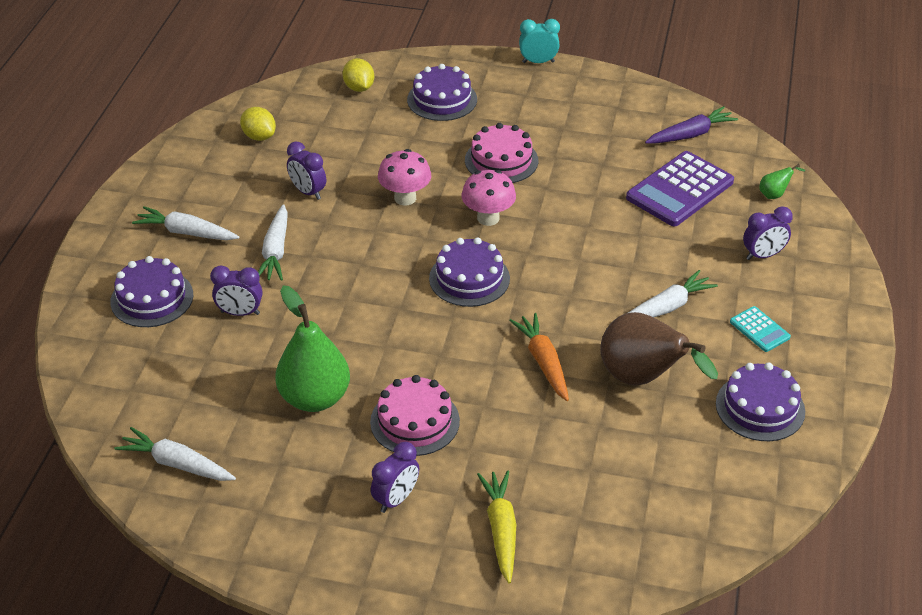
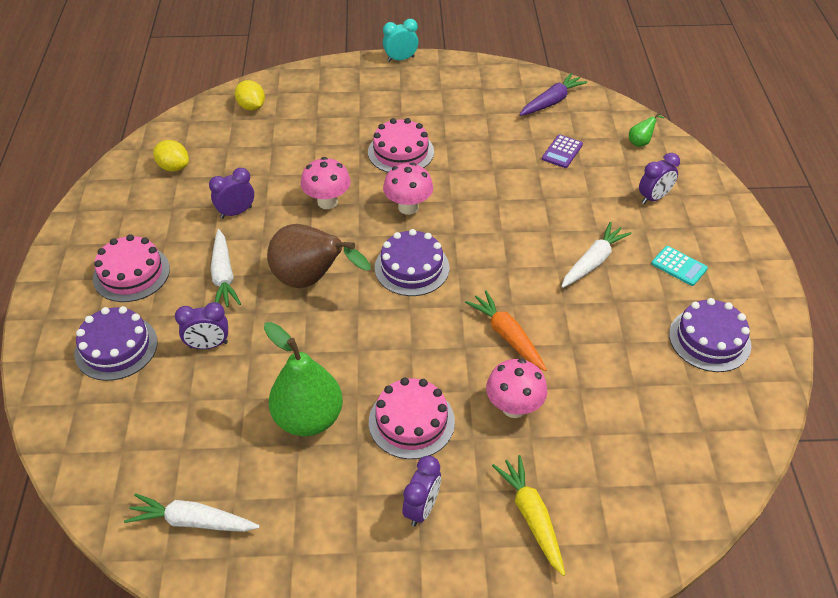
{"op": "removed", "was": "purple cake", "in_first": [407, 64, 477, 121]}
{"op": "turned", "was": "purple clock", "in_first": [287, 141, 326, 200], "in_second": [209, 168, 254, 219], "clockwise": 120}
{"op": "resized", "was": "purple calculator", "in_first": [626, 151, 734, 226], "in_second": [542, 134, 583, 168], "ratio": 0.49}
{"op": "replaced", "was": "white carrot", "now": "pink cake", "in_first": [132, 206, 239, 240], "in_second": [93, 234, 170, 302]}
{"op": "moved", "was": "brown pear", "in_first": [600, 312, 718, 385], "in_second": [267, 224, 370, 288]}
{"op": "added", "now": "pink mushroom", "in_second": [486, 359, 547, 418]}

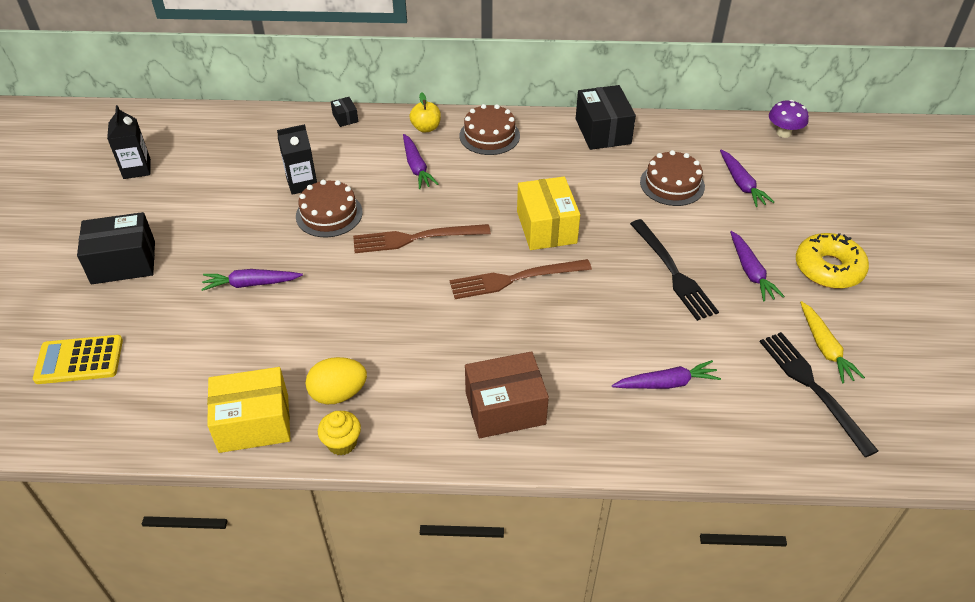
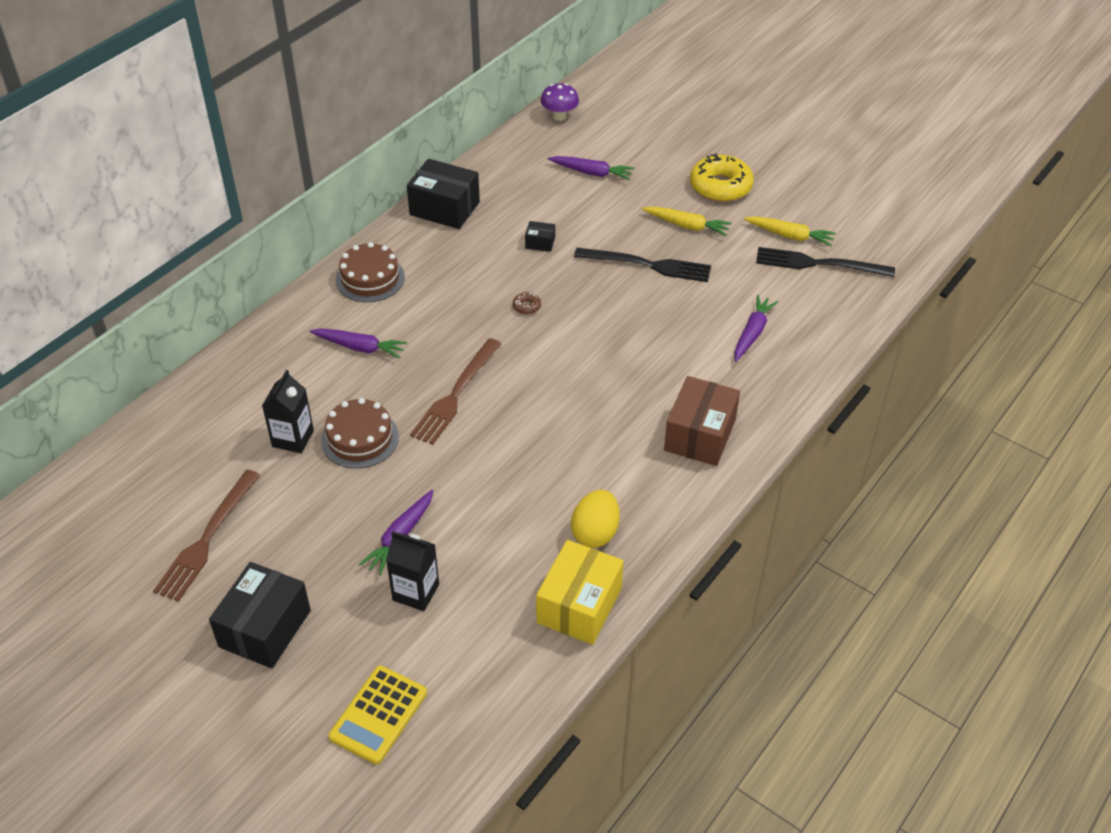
{"op": "removed", "was": "yellow apple", "in_first": [410, 92, 441, 133]}
{"op": "moved", "was": "black box", "in_first": [331, 97, 358, 127], "in_second": [525, 221, 555, 252]}
{"op": "moved", "was": "black carton", "in_first": [107, 105, 151, 179], "in_second": [386, 531, 439, 611]}
{"op": "removed", "was": "brown cake", "in_first": [640, 150, 705, 206]}
{"op": "replaced", "was": "yellow box", "now": "brown donut", "in_first": [517, 176, 580, 250], "in_second": [513, 292, 541, 314]}
{"op": "recoloured", "was": "purple carrot", "now": "yellow carrot", "in_first": [730, 231, 785, 302], "in_second": [642, 206, 732, 236]}
{"op": "moved", "was": "brown fork", "in_first": [450, 259, 592, 299], "in_second": [153, 470, 260, 602]}
{"op": "removed", "was": "yellow cupcake", "in_first": [318, 411, 361, 455]}

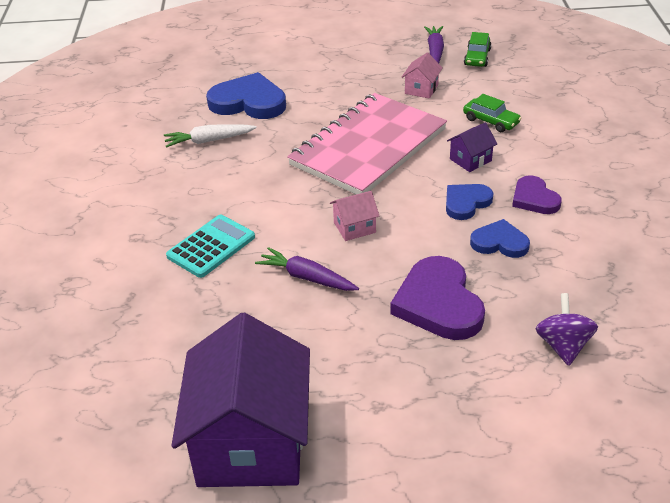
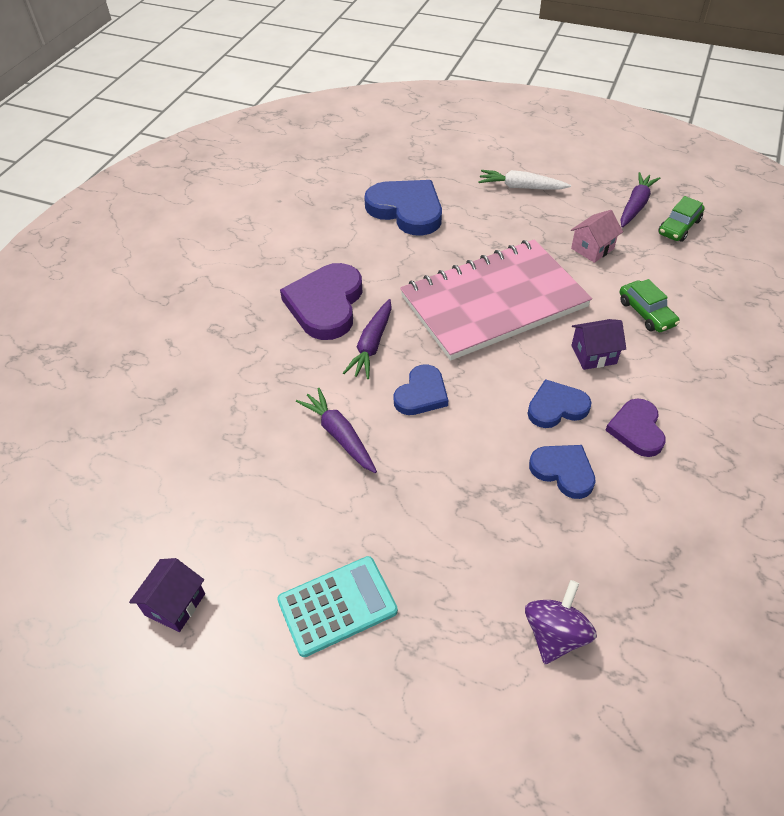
{"op": "moved", "was": "white carrot", "in_first": [164, 124, 257, 148], "in_second": [478, 170, 571, 189]}
{"op": "replaced", "was": "pink house", "now": "blue heart", "in_first": [330, 191, 379, 241], "in_second": [393, 364, 448, 415]}
{"op": "moved", "was": "turquoise calculator", "in_first": [166, 215, 255, 278], "in_second": [277, 556, 398, 657]}
{"op": "moved", "was": "purple heart", "in_first": [390, 256, 485, 340], "in_second": [280, 263, 362, 340]}
{"op": "resized", "was": "purple house", "in_first": [171, 313, 310, 487], "in_second": [129, 558, 205, 632], "ratio": 0.41}
{"op": "added", "now": "purple carrot", "in_second": [343, 299, 392, 379]}

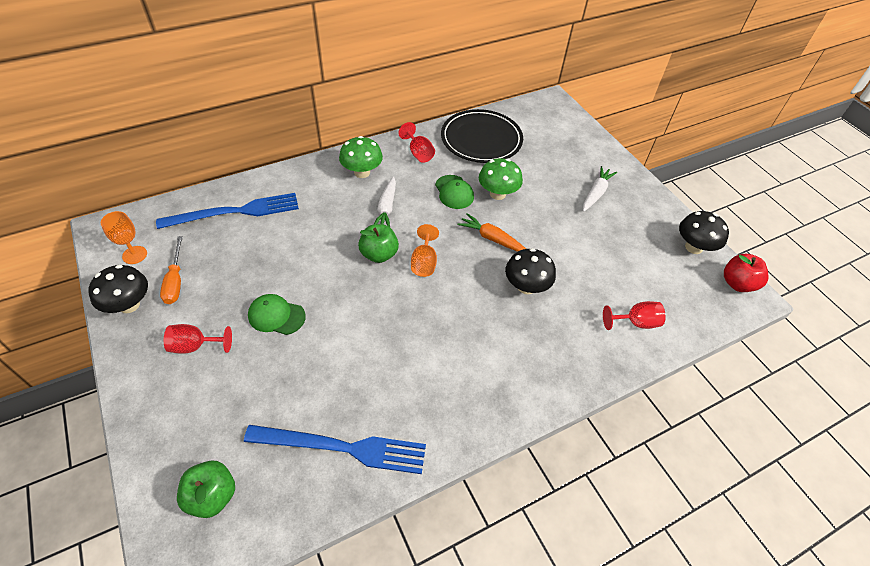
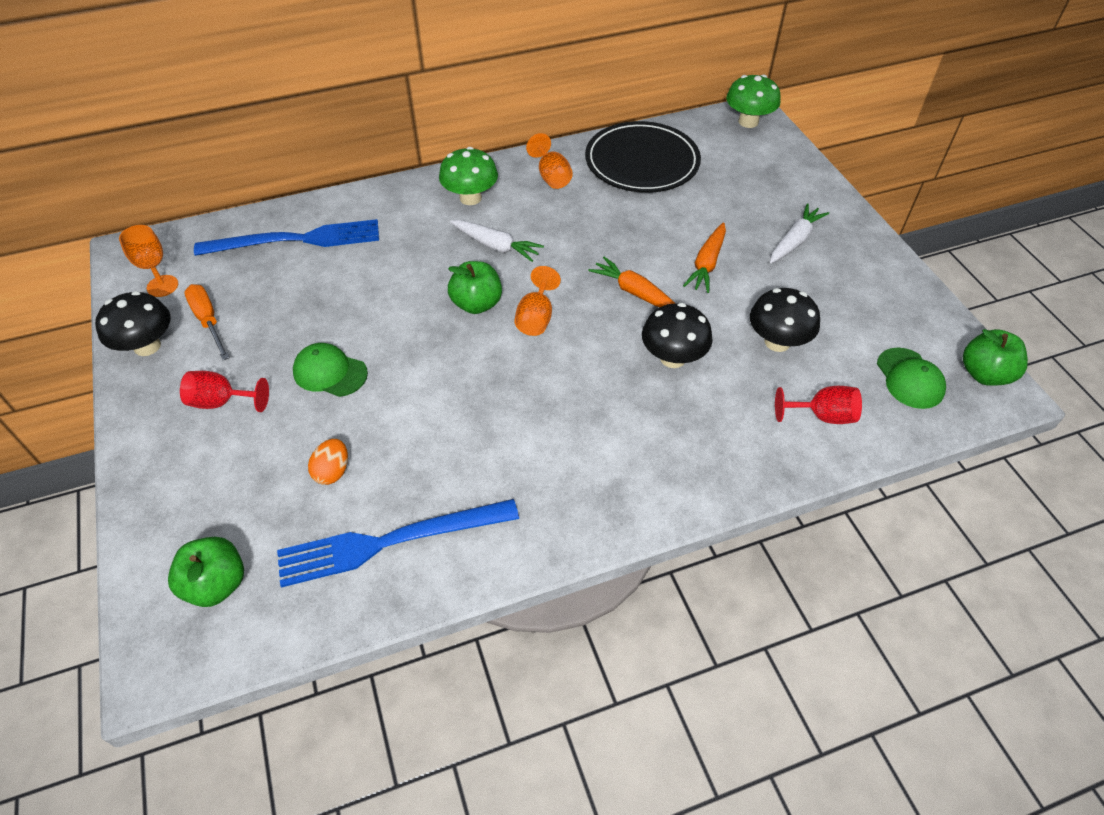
{"op": "recoloured", "was": "red goblet", "now": "orange goblet", "in_first": [398, 122, 435, 163], "in_second": [526, 133, 573, 189]}
{"op": "moved", "was": "green mushroom", "in_first": [479, 158, 523, 200], "in_second": [726, 74, 781, 128]}
{"op": "moved", "was": "green cap", "in_first": [435, 175, 474, 209], "in_second": [877, 348, 946, 409]}
{"op": "turned", "was": "white carrot", "in_first": [373, 177, 396, 227], "in_second": [450, 220, 544, 262], "clockwise": -75}
{"op": "moved", "was": "black mushroom", "in_first": [679, 211, 729, 254], "in_second": [750, 288, 820, 352]}
{"op": "turned", "was": "orange screwdriver", "in_first": [160, 236, 183, 304], "in_second": [184, 284, 230, 360], "clockwise": 150}
{"op": "recoloured", "was": "red apple", "now": "green apple", "in_first": [724, 254, 769, 292], "in_second": [963, 329, 1028, 386]}
{"op": "turned", "was": "blue fork", "in_first": [244, 425, 426, 474], "in_second": [277, 499, 519, 587], "clockwise": 150}
{"op": "added", "now": "orange carrot", "in_second": [683, 222, 726, 293]}
{"op": "added", "now": "orange egg", "in_second": [308, 439, 348, 485]}

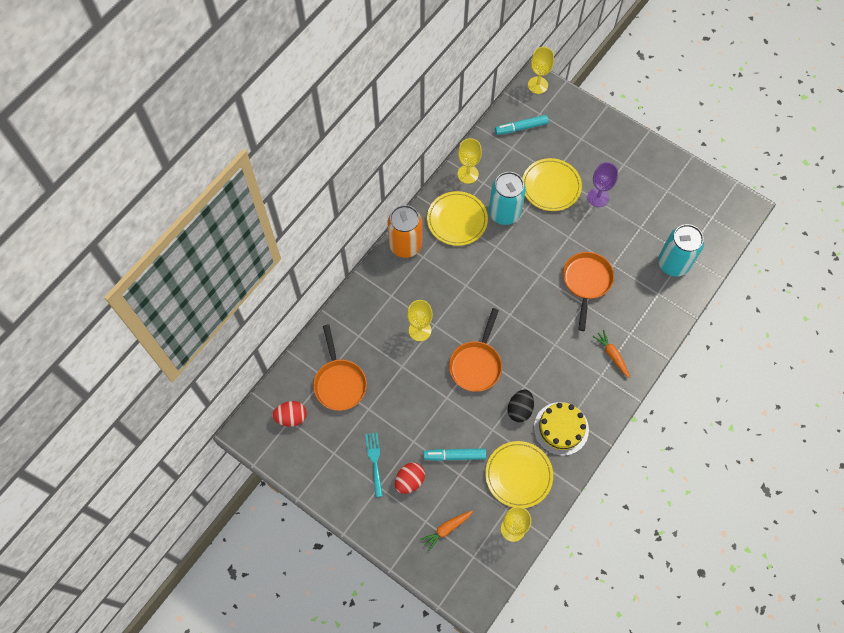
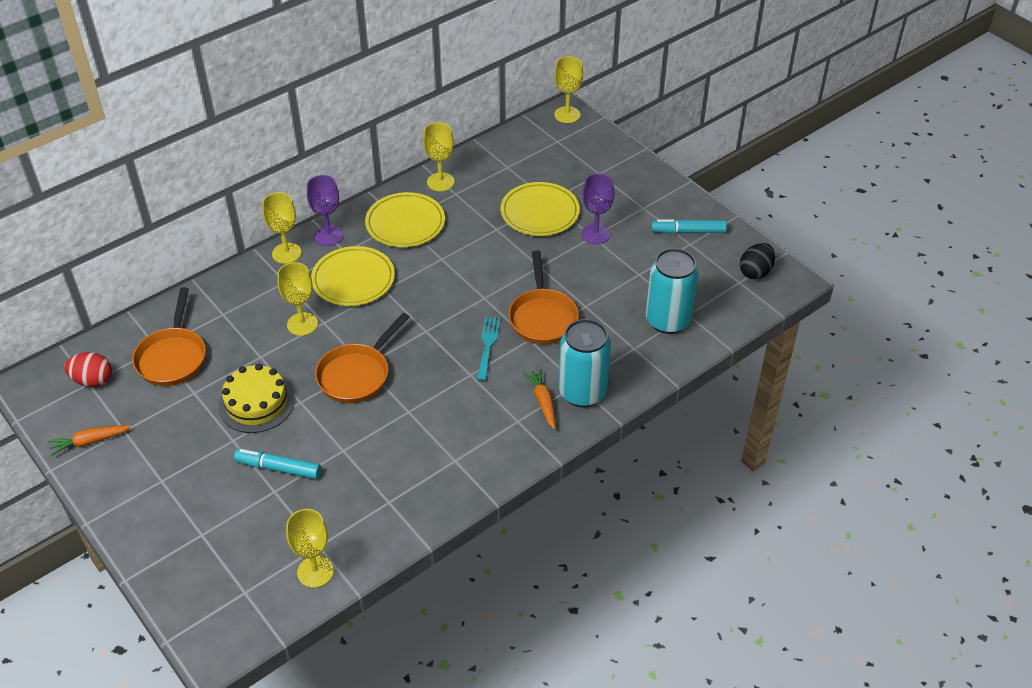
{"op": "moved", "was": "turquoise marker", "in_first": [495, 115, 548, 135], "in_second": [651, 219, 727, 234]}
{"op": "moved", "was": "turquoise can", "in_first": [489, 172, 526, 225], "in_second": [559, 319, 611, 407]}
{"op": "replaced", "was": "orange can", "now": "purple goblet", "in_first": [388, 205, 422, 258], "in_second": [307, 175, 343, 246]}
{"op": "turned", "was": "orange pan", "in_first": [563, 252, 614, 331], "in_second": [508, 251, 579, 344], "clockwise": 150}
{"op": "moved", "was": "black egg", "in_first": [507, 389, 534, 422], "in_second": [740, 243, 775, 280]}
{"op": "moved", "was": "yellow cake", "in_first": [534, 402, 589, 456], "in_second": [219, 364, 295, 433]}
{"op": "moved", "was": "turquoise fork", "in_first": [365, 432, 383, 497], "in_second": [477, 317, 501, 381]}
{"op": "moved", "was": "yellow plate", "in_first": [485, 441, 553, 508], "in_second": [311, 246, 395, 306]}
{"op": "removed", "was": "red egg", "in_first": [395, 463, 425, 494]}
{"op": "moved", "was": "orange carrot", "in_first": [420, 511, 473, 551], "in_second": [48, 425, 131, 456]}
{"op": "added", "now": "yellow goblet", "in_second": [262, 192, 302, 264]}

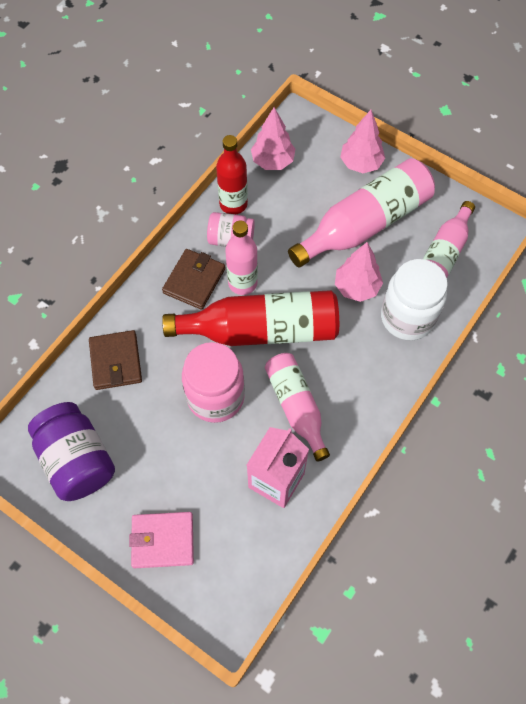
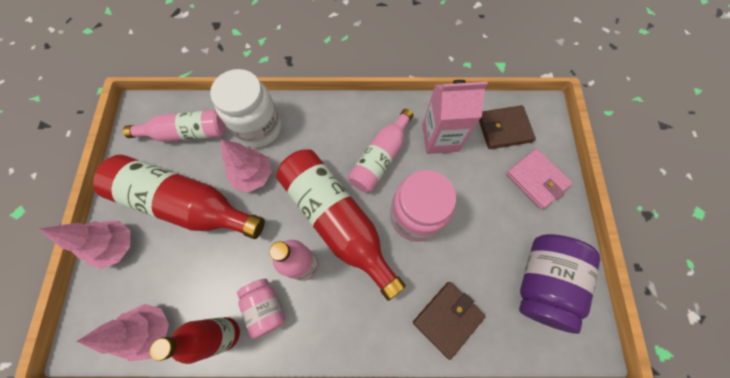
{"op": "recoloured", "was": "pink bottle", "now": "red bottle", "in_first": [288, 158, 435, 267], "in_second": [93, 155, 265, 239]}
{"op": "moved", "was": "brown wallet", "in_first": [162, 249, 225, 310], "in_second": [479, 105, 536, 149]}

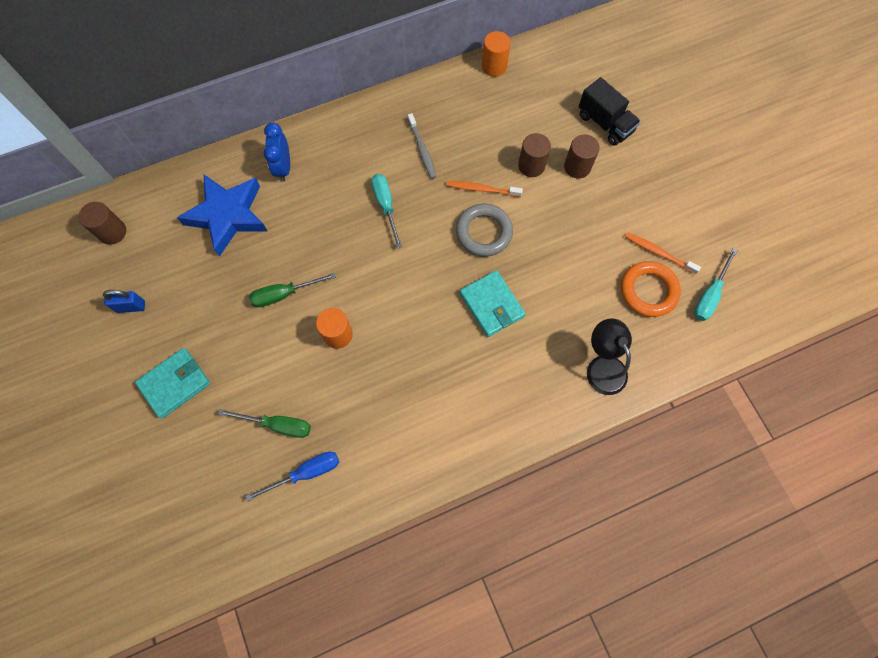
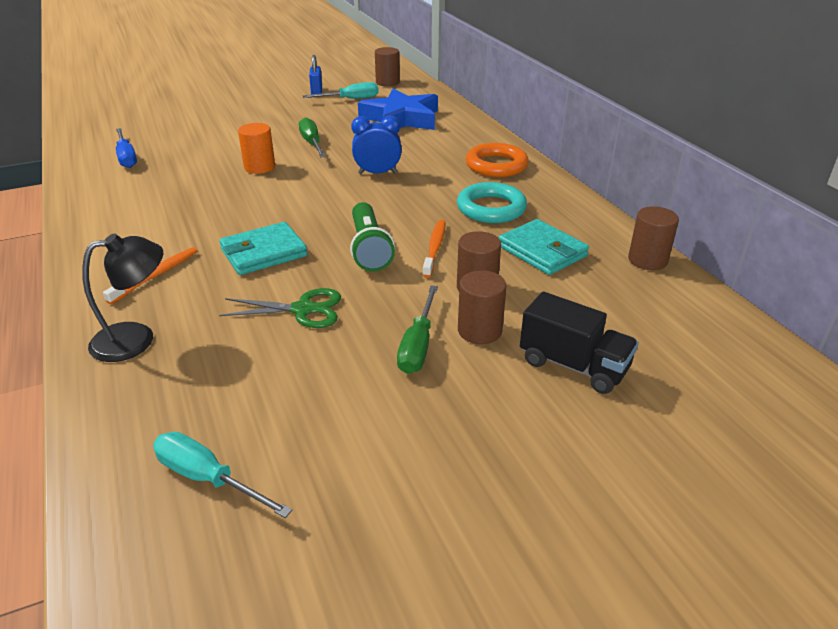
{"op": "recoloured", "was": "orange cylinder", "now": "brown cylinder", "in_first": [482, 31, 511, 77], "in_second": [628, 206, 679, 270]}
{"op": "turned", "was": "black truck", "in_first": [579, 77, 641, 146], "in_second": [520, 292, 639, 394], "clockwise": -105}
{"op": "replaced", "was": "grey toothbrush", "now": "turquoise ring", "in_first": [408, 113, 436, 179], "in_second": [457, 182, 527, 223]}
{"op": "moved", "was": "blue clock", "in_first": [264, 123, 290, 182], "in_second": [351, 116, 402, 174]}
{"op": "moved", "was": "turquoise screwdriver", "in_first": [371, 174, 402, 249], "in_second": [302, 82, 379, 99]}
{"op": "replaced", "was": "grey ring", "now": "green flashlight", "in_first": [456, 204, 513, 256], "in_second": [350, 202, 395, 271]}
{"op": "moved", "was": "orange toothbrush", "in_first": [625, 232, 701, 274], "in_second": [103, 247, 197, 304]}
{"op": "moved", "was": "orange ring", "in_first": [621, 261, 681, 317], "in_second": [466, 143, 529, 177]}
{"op": "moved", "was": "turquoise wallet", "in_first": [135, 348, 210, 419], "in_second": [499, 219, 589, 275]}
{"op": "moved", "was": "green screwdriver", "in_first": [218, 409, 311, 438], "in_second": [397, 285, 438, 374]}
{"op": "added", "now": "green scissors", "in_second": [219, 288, 341, 328]}

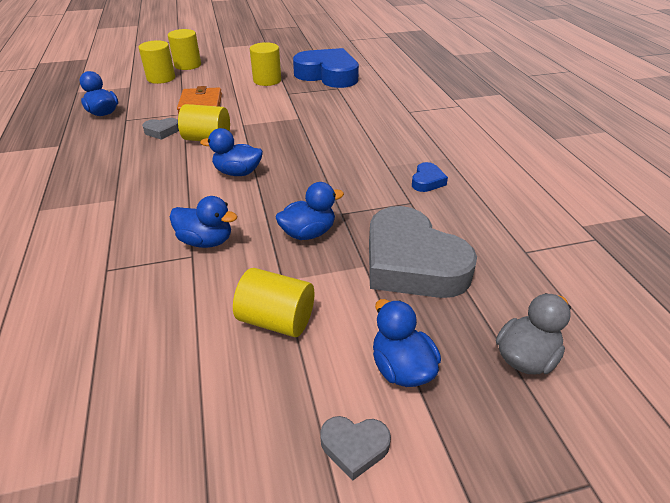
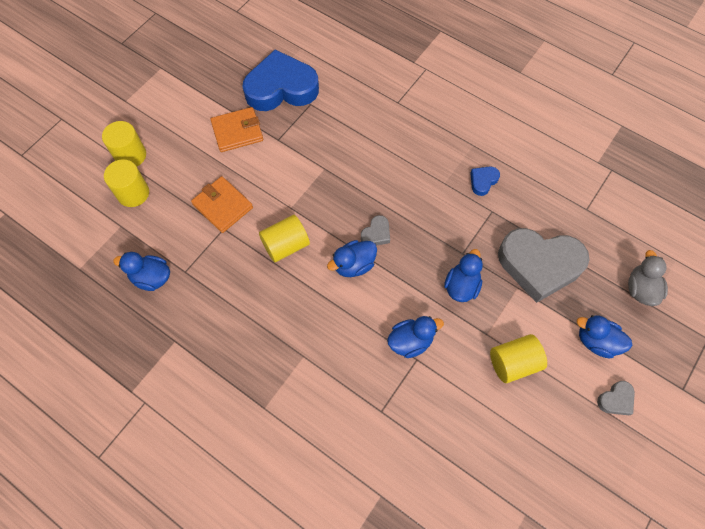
{"op": "replaced", "was": "yellow cylinder", "now": "orange wallet", "in_first": [250, 42, 281, 86], "in_second": [210, 107, 263, 152]}
{"op": "moved", "was": "grey heart", "in_first": [142, 118, 179, 140], "in_second": [361, 215, 390, 246]}
{"op": "turned", "was": "blue heart", "in_first": [412, 162, 448, 192], "in_second": [470, 167, 500, 196], "clockwise": -120}

